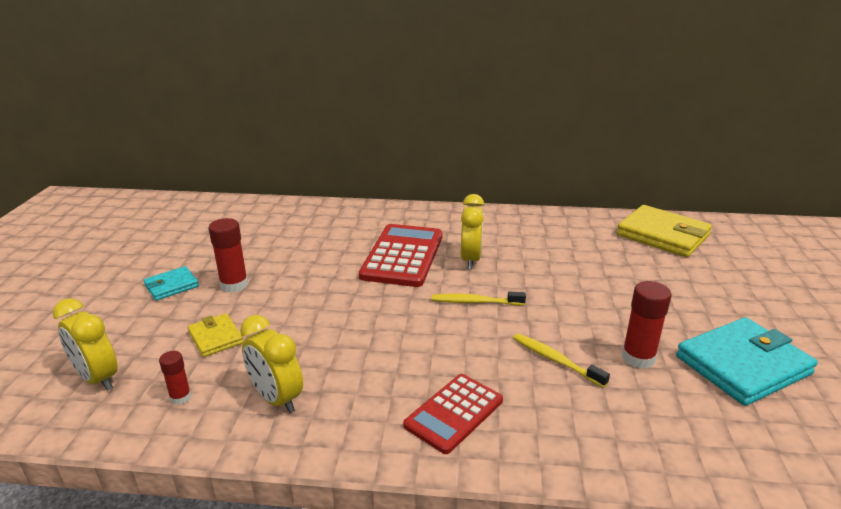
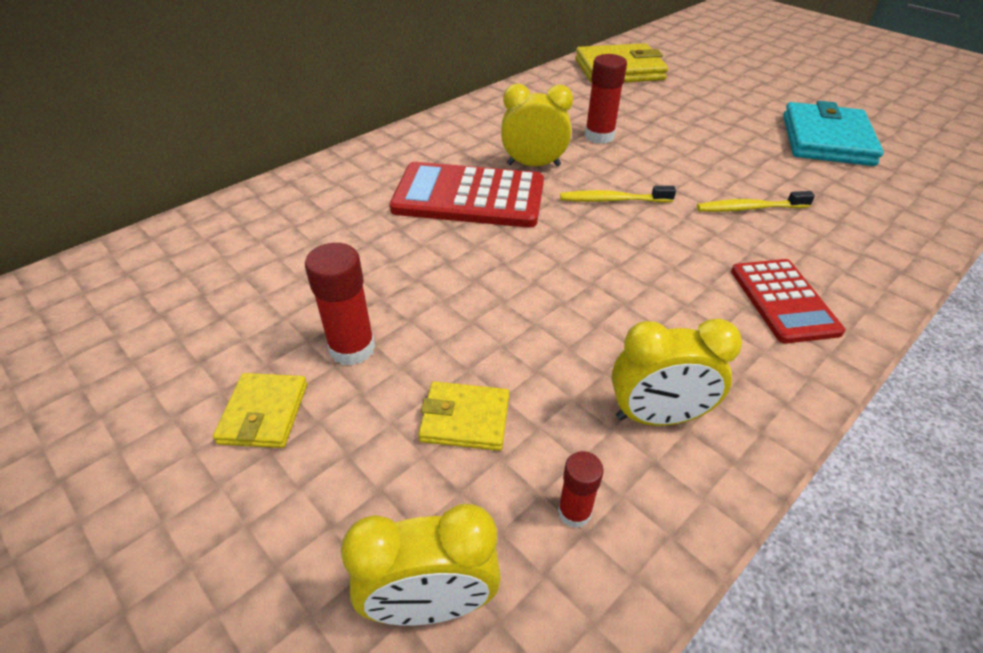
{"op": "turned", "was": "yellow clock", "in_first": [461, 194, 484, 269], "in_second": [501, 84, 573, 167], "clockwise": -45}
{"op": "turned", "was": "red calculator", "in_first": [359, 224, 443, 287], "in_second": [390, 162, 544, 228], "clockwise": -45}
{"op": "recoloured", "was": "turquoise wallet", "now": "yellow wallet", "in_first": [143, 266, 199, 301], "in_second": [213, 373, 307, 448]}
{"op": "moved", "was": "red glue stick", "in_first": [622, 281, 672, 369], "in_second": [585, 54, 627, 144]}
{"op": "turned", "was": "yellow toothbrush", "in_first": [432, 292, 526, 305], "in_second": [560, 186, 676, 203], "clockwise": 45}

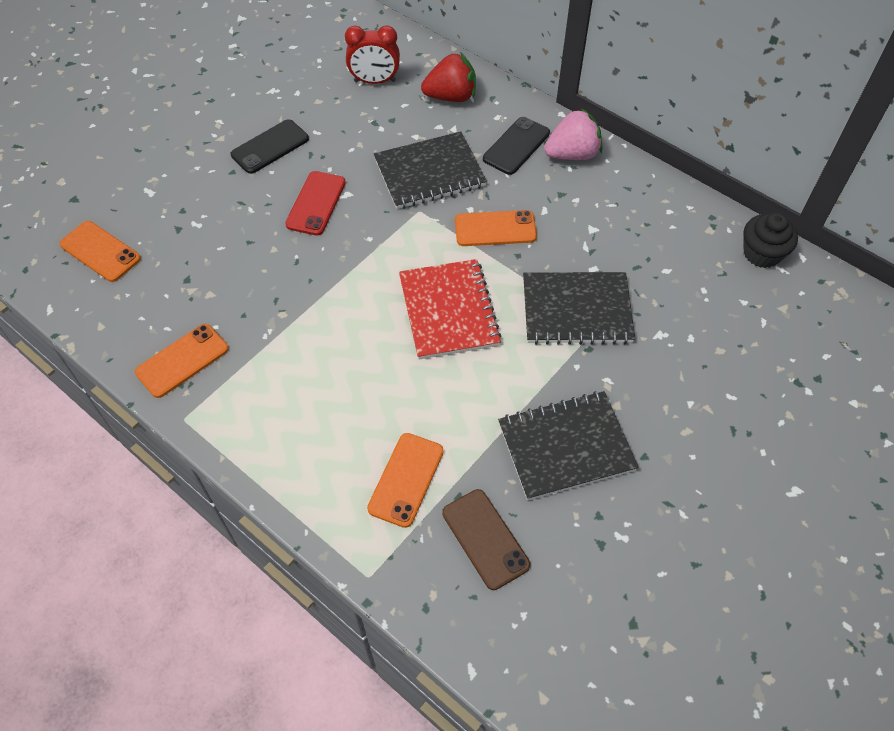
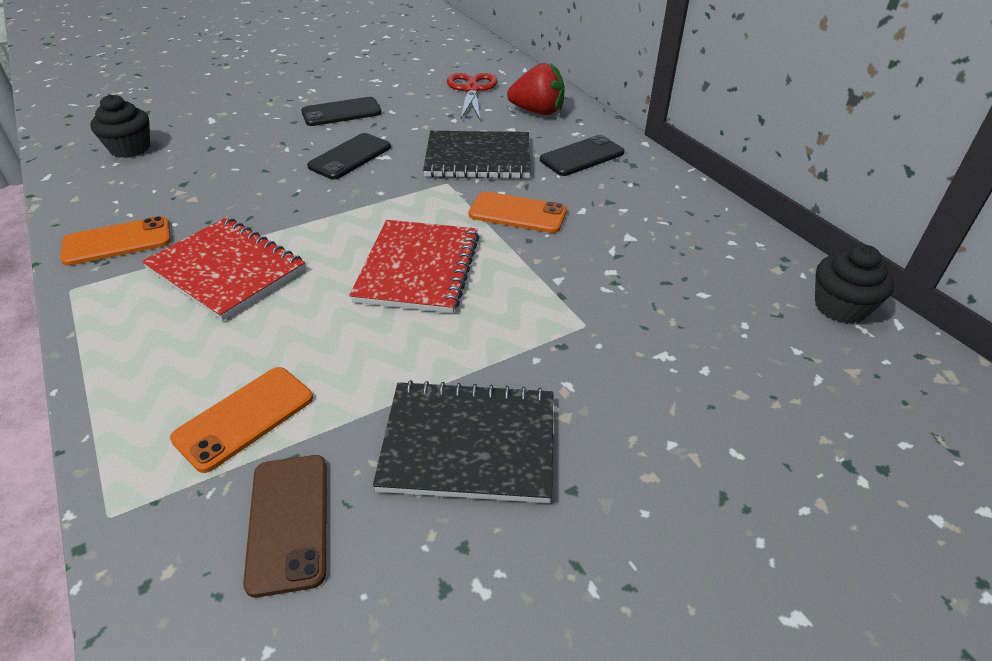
{"op": "replaced", "was": "red clock", "now": "red scissors", "in_first": [345, 26, 400, 84], "in_second": [447, 73, 498, 120]}
{"op": "removed", "was": "pink strawberry", "in_first": [544, 108, 602, 160]}
{"op": "recoloured", "was": "red phone", "now": "black phone", "in_first": [285, 171, 346, 236], "in_second": [307, 133, 391, 179]}
{"op": "replaced", "was": "orange phone", "now": "black cupcake", "in_first": [59, 221, 141, 282], "in_second": [90, 94, 150, 158]}
{"op": "removed", "was": "black notebook", "in_first": [523, 272, 635, 345]}
{"op": "added", "now": "red notebook", "in_second": [142, 217, 305, 321]}

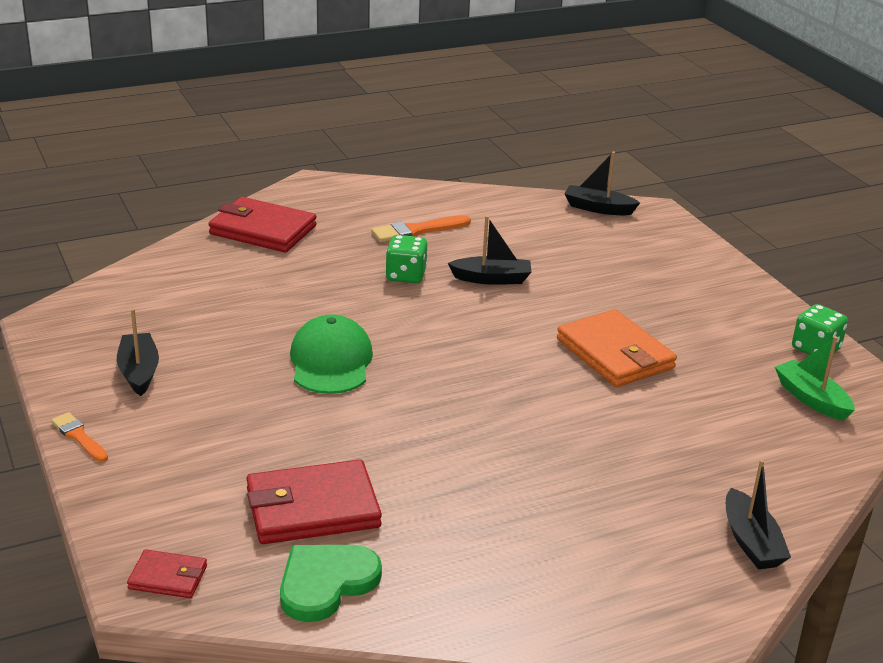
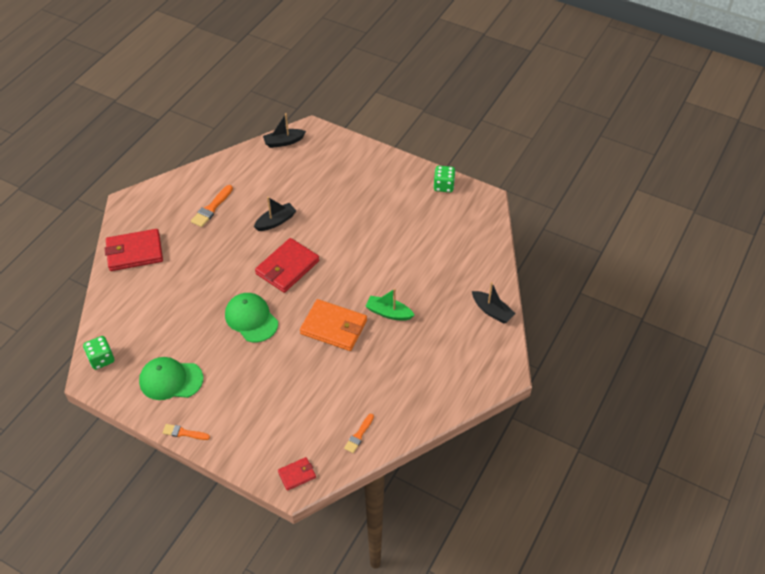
{"op": "moved", "was": "green dice", "in_first": [385, 235, 427, 283], "in_second": [83, 336, 114, 370]}
{"op": "replaced", "was": "black boat", "now": "green cap", "in_first": [117, 308, 159, 396], "in_second": [139, 357, 203, 400]}
{"op": "moved", "was": "orange wallet", "in_first": [557, 309, 677, 387], "in_second": [300, 299, 367, 351]}
{"op": "moved", "was": "green boat", "in_first": [775, 336, 855, 421], "in_second": [365, 288, 414, 321]}
{"op": "moved", "was": "red wallet", "in_first": [246, 459, 382, 544], "in_second": [255, 238, 319, 293]}
{"op": "replaced", "was": "green heart", "now": "orange brush", "in_first": [280, 545, 382, 622], "in_second": [344, 414, 374, 453]}

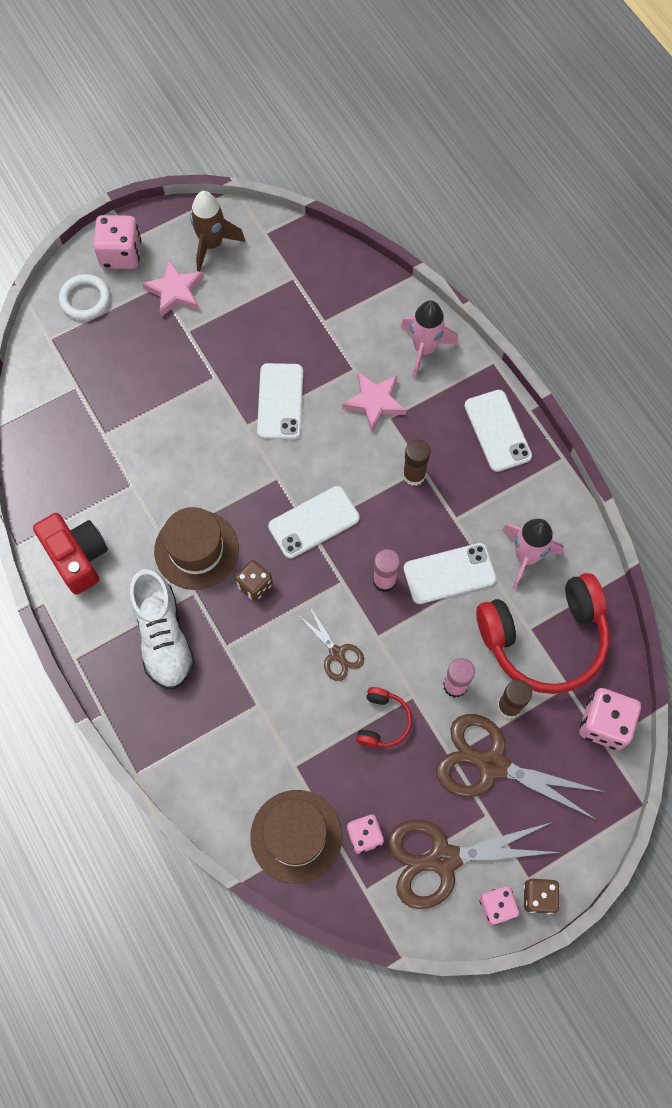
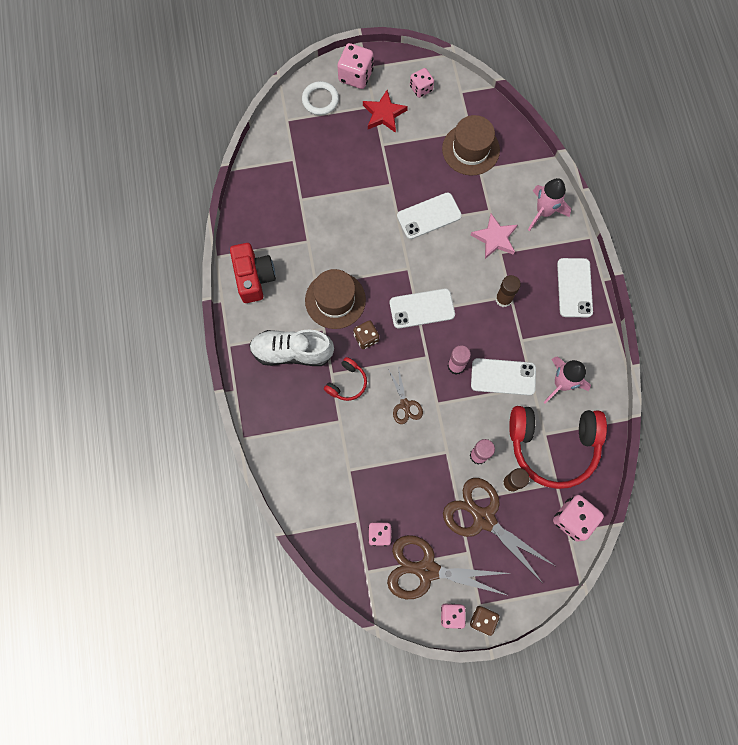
{"op": "replaced", "was": "brown rocket", "now": "pink dice", "in_first": [190, 191, 245, 272], "in_second": [410, 68, 434, 98]}
{"op": "recoloured", "was": "pink star", "now": "red star", "in_first": [142, 259, 204, 317], "in_second": [363, 90, 408, 133]}
{"op": "turned", "was": "white phone", "in_first": [257, 363, 303, 439], "in_second": [397, 192, 462, 239], "clockwise": 45}
{"op": "turned", "was": "white shoe", "in_first": [129, 569, 195, 690], "in_second": [249, 330, 334, 366], "clockwise": 90}
{"op": "moved", "was": "red headphones", "in_first": [356, 687, 412, 747], "in_second": [324, 357, 367, 401]}
{"op": "moved", "was": "brown hat", "in_first": [250, 790, 342, 884], "in_second": [442, 115, 500, 175]}

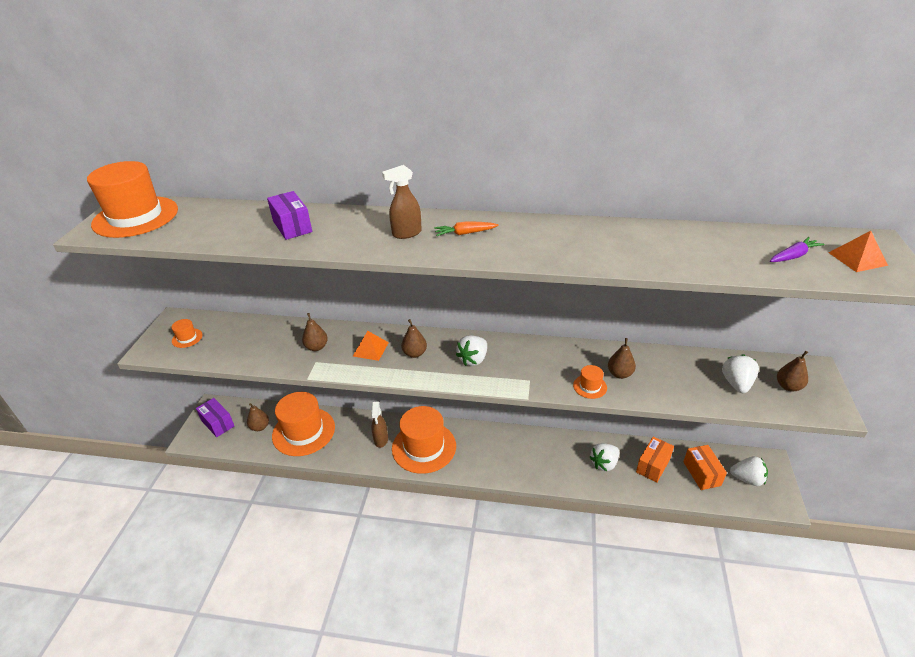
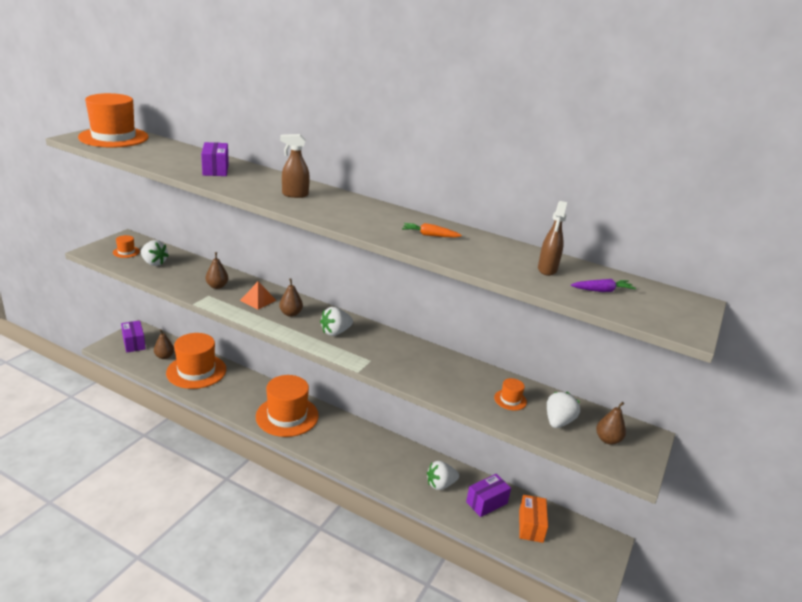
{"op": "moved", "was": "orange carrot", "in_first": [434, 221, 498, 236], "in_second": [402, 223, 462, 238]}
{"op": "removed", "was": "orange pyramid", "in_first": [828, 231, 888, 272]}
{"op": "removed", "was": "brown pear", "in_first": [608, 338, 636, 379]}
{"op": "moved", "was": "orange hat", "in_first": [573, 365, 607, 399], "in_second": [494, 378, 527, 410]}
{"op": "moved", "was": "brown spray bottle", "in_first": [371, 402, 388, 448], "in_second": [538, 201, 567, 276]}
{"op": "recoloured", "was": "orange box", "now": "purple box", "in_first": [636, 437, 674, 483], "in_second": [466, 474, 511, 517]}
{"op": "moved", "was": "white strawberry", "in_first": [730, 456, 768, 486], "in_second": [141, 240, 169, 266]}

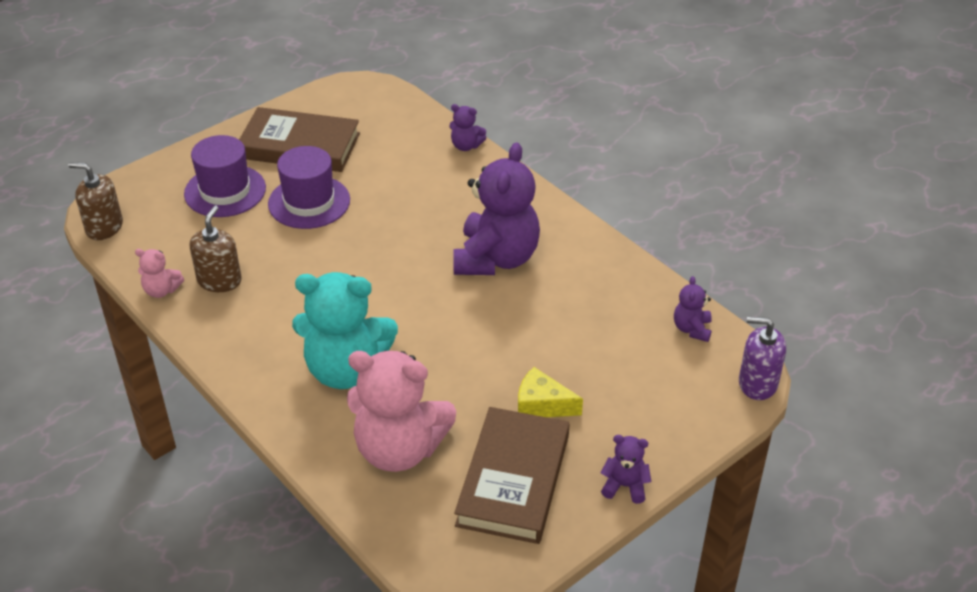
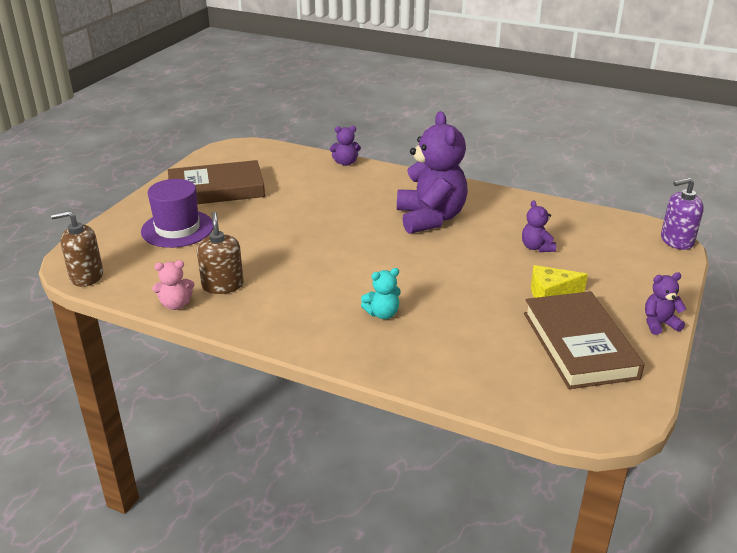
{"op": "removed", "was": "purple hat", "in_first": [268, 146, 350, 229]}
{"op": "resized", "was": "turquoise teddy bear", "in_first": [292, 272, 398, 389], "in_second": [361, 268, 401, 319], "ratio": 0.44}
{"op": "moved", "was": "purple teddy bear", "in_first": [674, 276, 712, 342], "in_second": [522, 200, 556, 252]}
{"op": "removed", "was": "pink teddy bear", "in_first": [347, 351, 456, 472]}

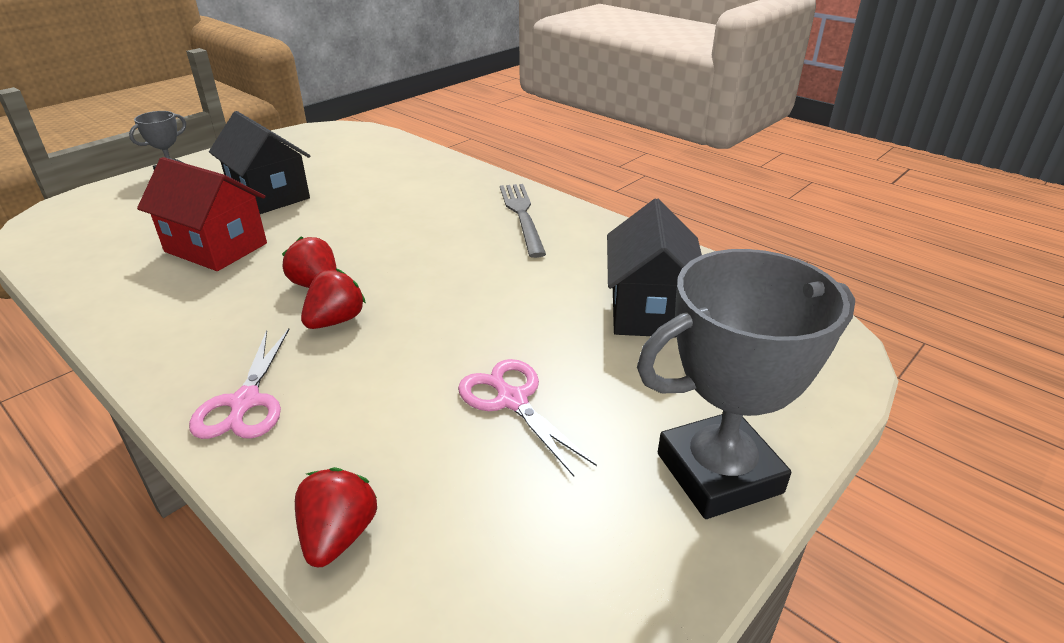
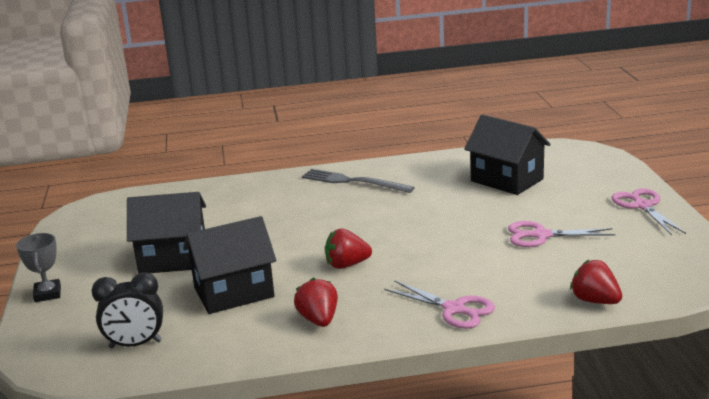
{"op": "recoloured", "was": "red house", "now": "black house", "in_first": [137, 157, 267, 271], "in_second": [183, 216, 276, 314]}
{"op": "replaced", "was": "grey trophy", "now": "pink scissors", "in_first": [637, 249, 855, 519], "in_second": [612, 188, 686, 235]}
{"op": "moved", "was": "red strawberry", "in_first": [301, 268, 366, 329], "in_second": [294, 278, 338, 327]}
{"op": "added", "now": "black clock", "in_second": [92, 272, 163, 348]}

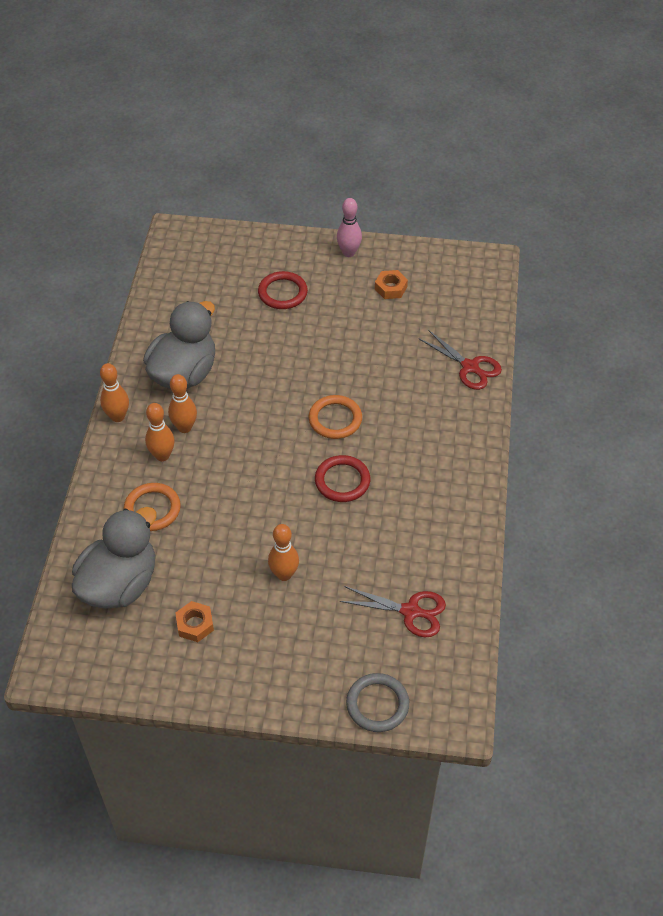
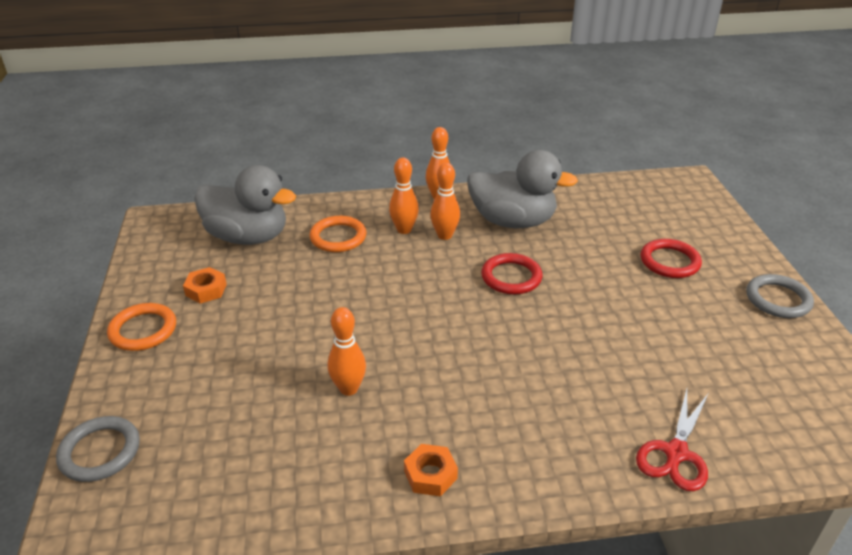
{"op": "replaced", "was": "pink bowling pin", "now": "grey ring", "in_first": [337, 198, 362, 257], "in_second": [746, 274, 814, 318]}
{"op": "moved", "was": "orange nut", "in_first": [375, 270, 408, 299], "in_second": [404, 444, 458, 496]}
{"op": "moved", "was": "orange ring", "in_first": [309, 395, 362, 439], "in_second": [107, 303, 176, 351]}
{"op": "moved", "was": "red ring", "in_first": [315, 455, 370, 502], "in_second": [481, 253, 542, 294]}
{"op": "moved", "was": "orange bowling pin", "in_first": [268, 524, 299, 581], "in_second": [328, 307, 366, 396]}
{"op": "removed", "was": "red scissors", "in_first": [339, 586, 446, 638]}

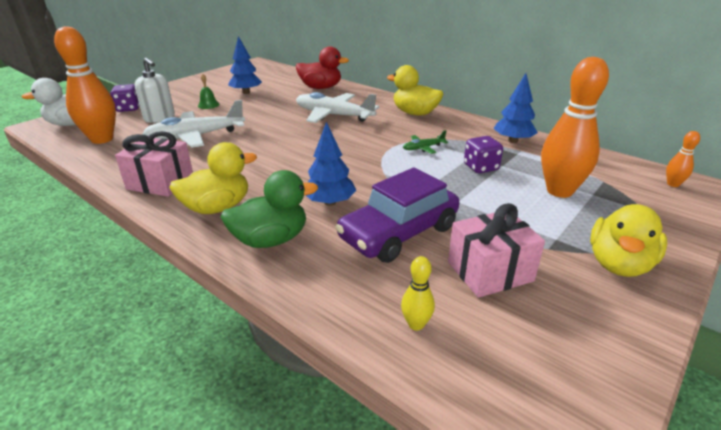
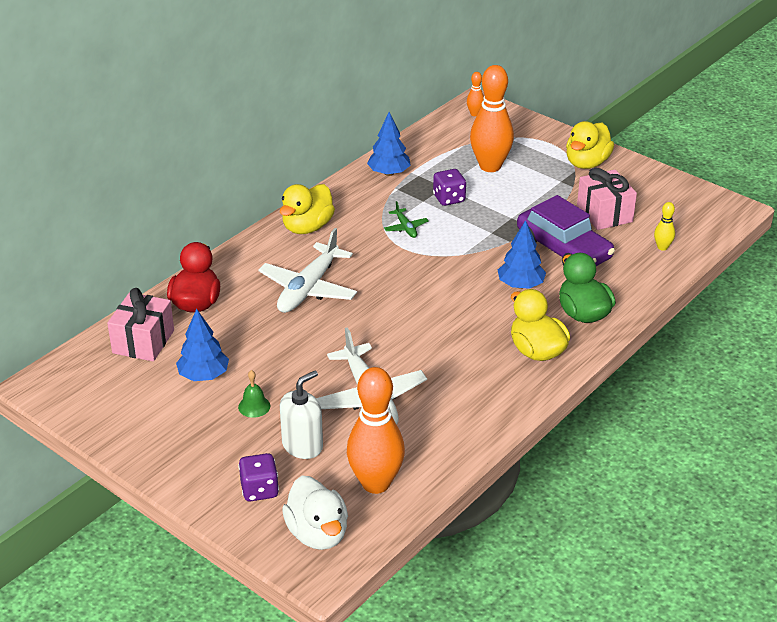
{"op": "moved", "was": "pink gift", "in_first": [115, 131, 193, 197], "in_second": [107, 288, 174, 361]}
{"op": "turned", "was": "yellow duck", "in_first": [590, 204, 667, 277], "in_second": [566, 121, 614, 169], "clockwise": 90}

